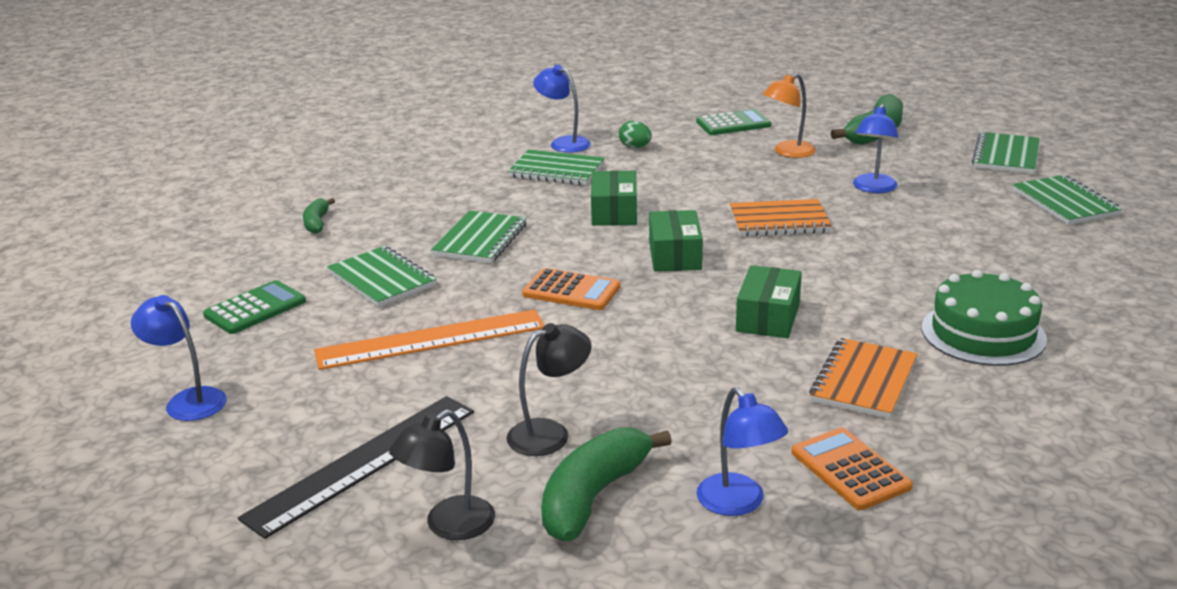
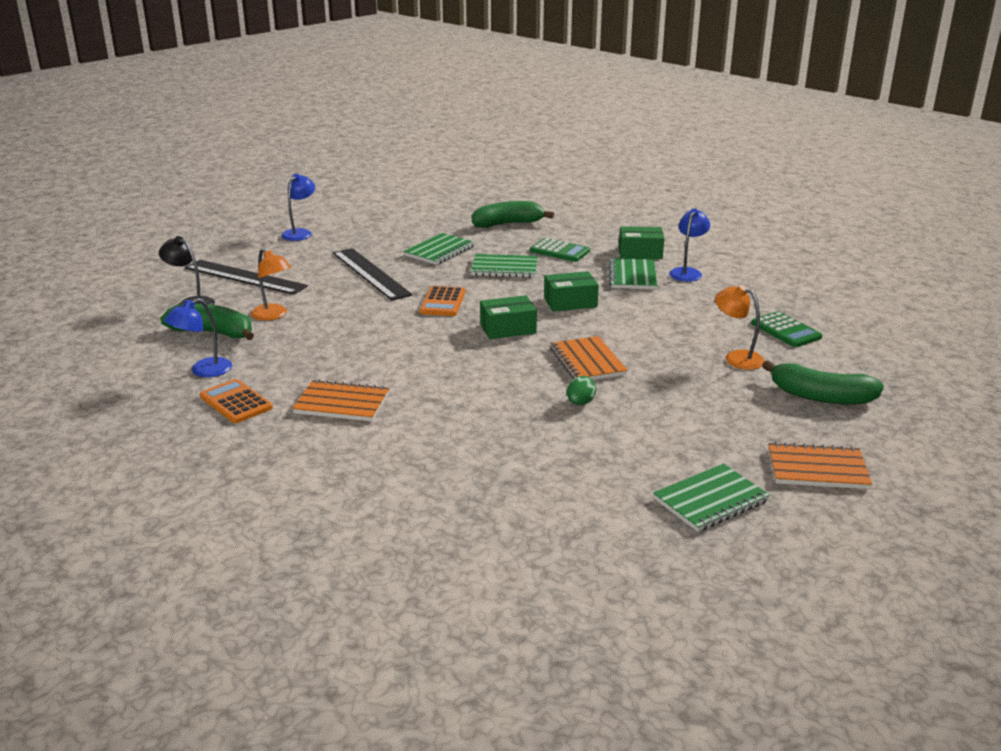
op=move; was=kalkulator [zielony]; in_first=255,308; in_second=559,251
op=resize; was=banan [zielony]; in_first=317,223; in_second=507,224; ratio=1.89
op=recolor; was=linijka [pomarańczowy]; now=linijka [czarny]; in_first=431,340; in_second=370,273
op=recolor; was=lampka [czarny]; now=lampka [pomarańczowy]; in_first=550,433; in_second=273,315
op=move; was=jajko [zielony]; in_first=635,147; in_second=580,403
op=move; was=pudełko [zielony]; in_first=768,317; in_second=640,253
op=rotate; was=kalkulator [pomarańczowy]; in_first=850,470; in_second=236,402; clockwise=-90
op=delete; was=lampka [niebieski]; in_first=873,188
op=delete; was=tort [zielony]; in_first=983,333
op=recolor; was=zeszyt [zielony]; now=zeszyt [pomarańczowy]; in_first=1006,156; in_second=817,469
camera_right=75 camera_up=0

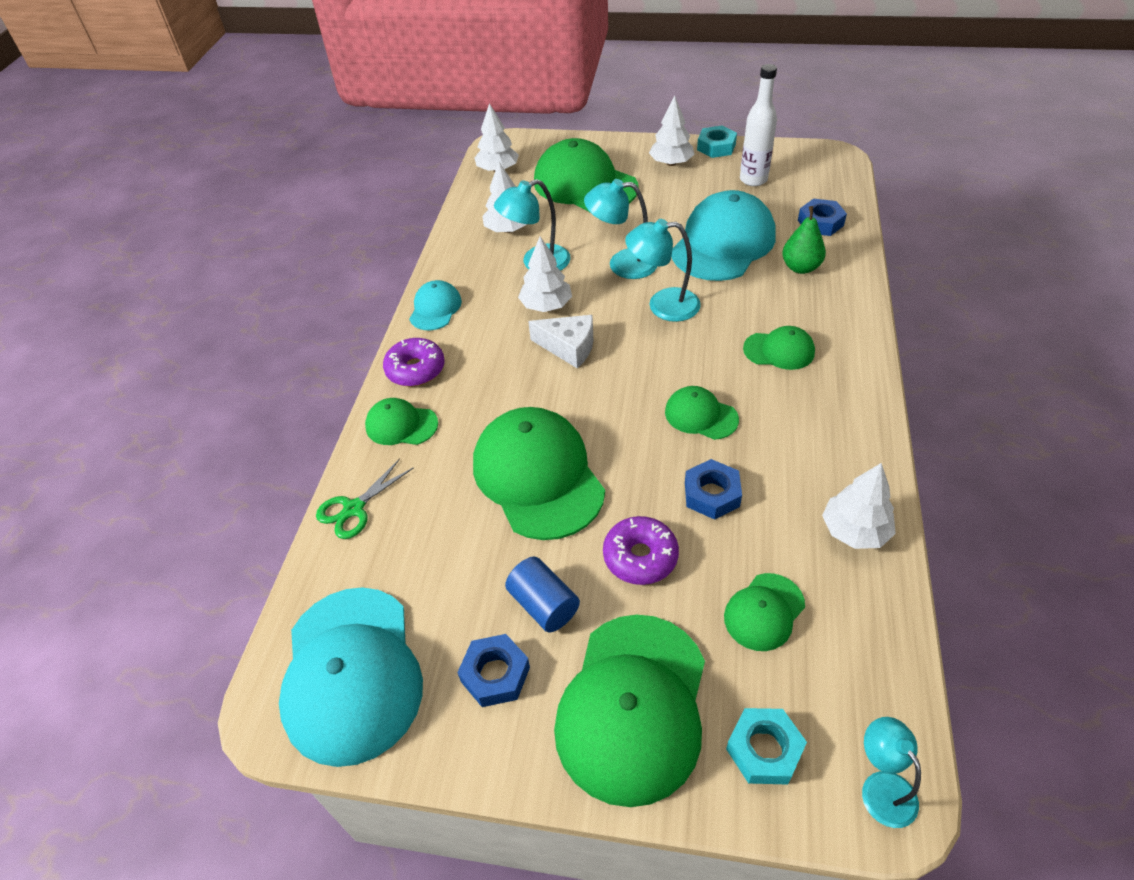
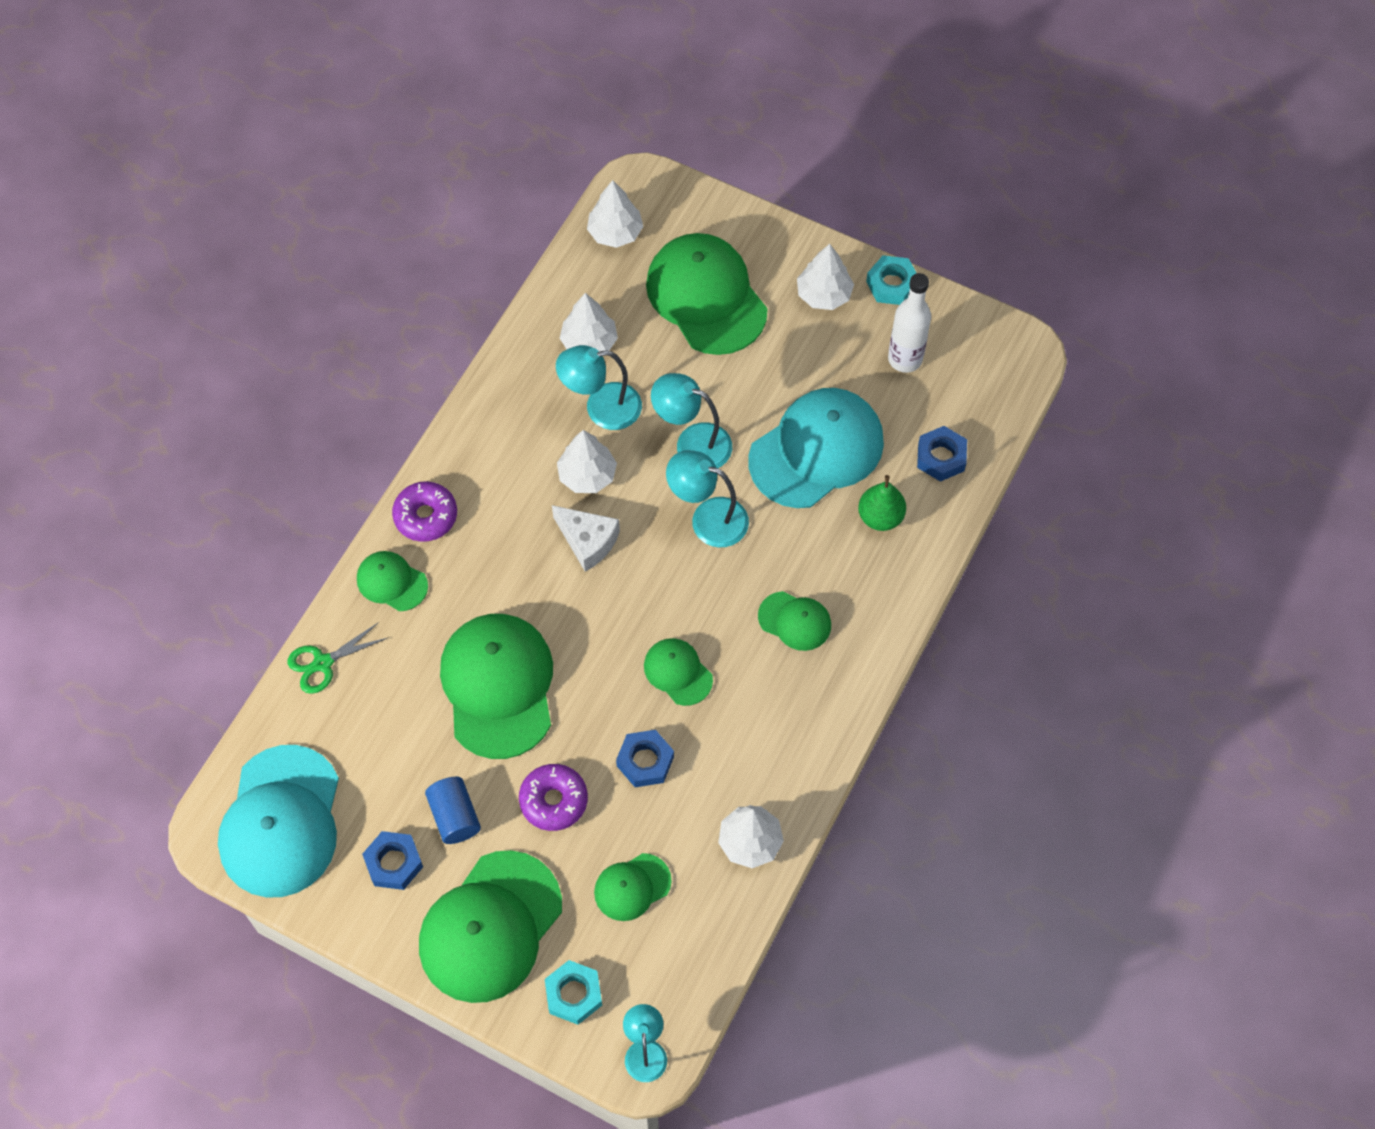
op=delete; was=czapka [turkusowy]; in_first=435,308
camera_right=15 camera_up=15

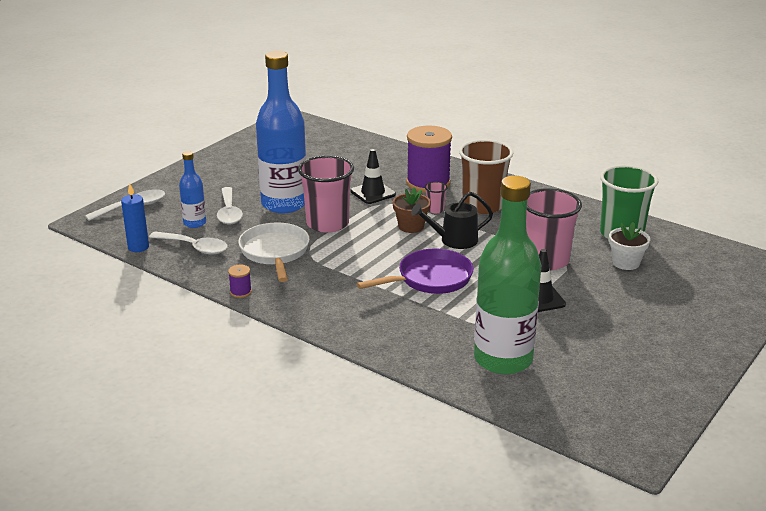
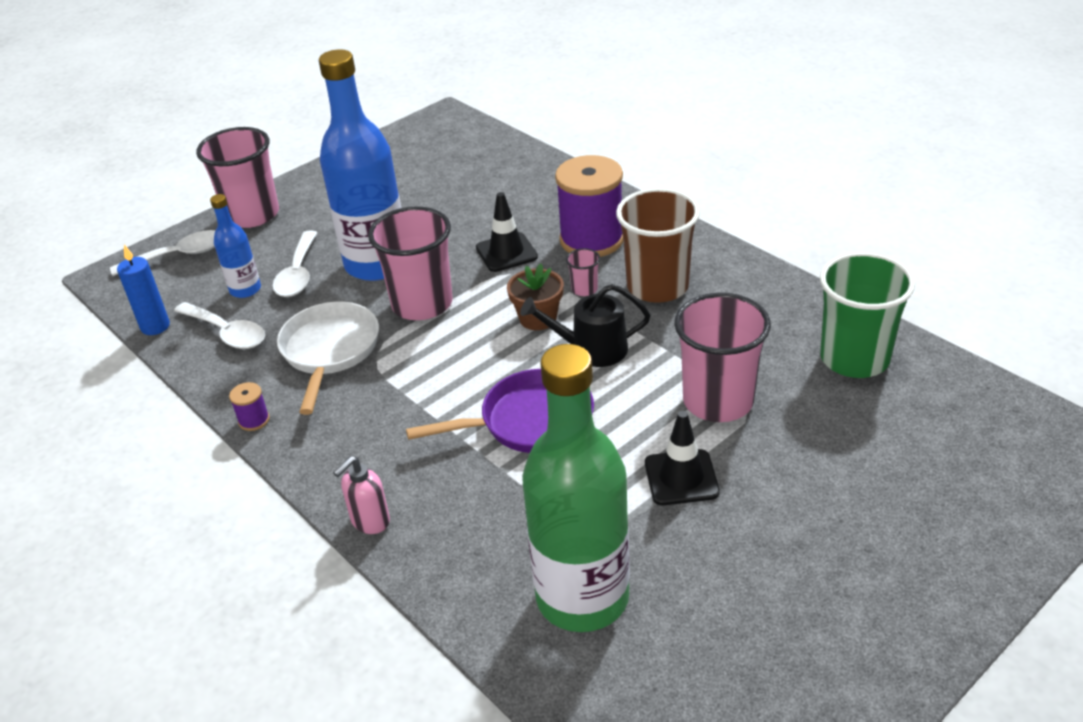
op=delete; was=doniczka [biały]; in_first=626,263
op=insert; now=szklanka [różowy]; in_second=252,215
op=insert; now=dozownik mydła [różowy]; in_second=370,521
camera_right=15 camera_up=10

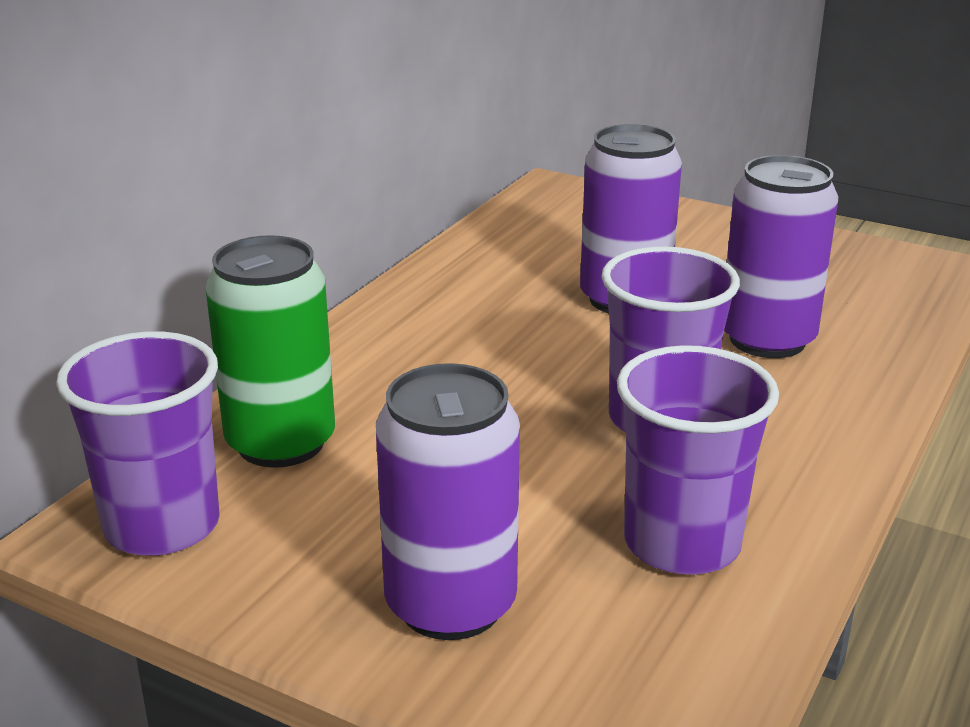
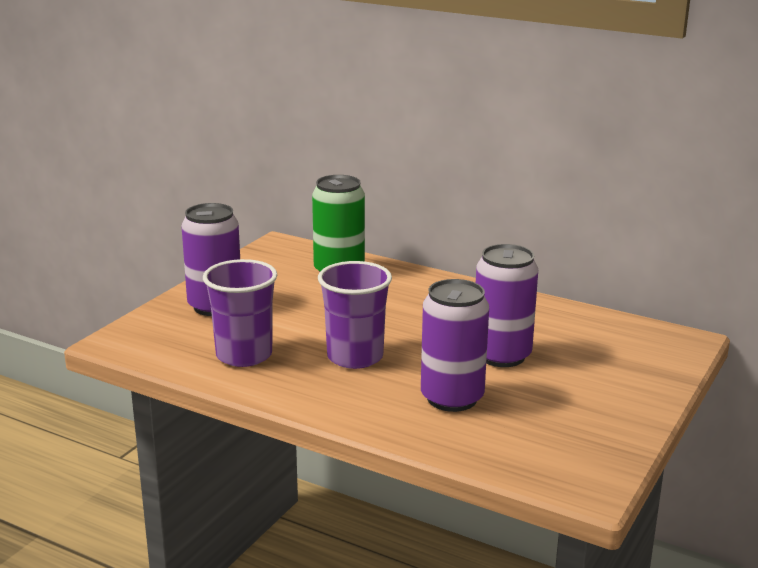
op=delete; was=szklanka [fioletowy]; in_first=162,525
camera_right=90 camera_up=-5

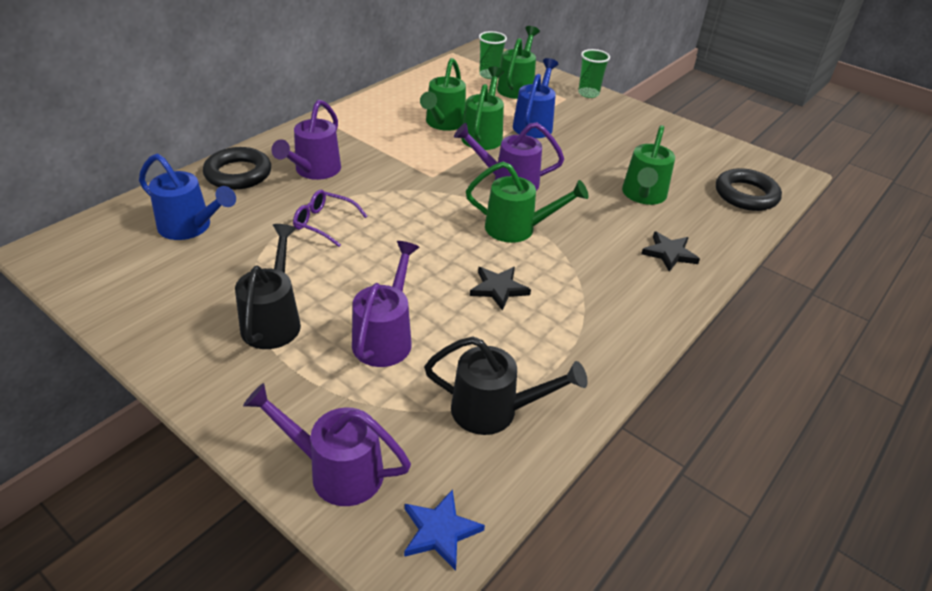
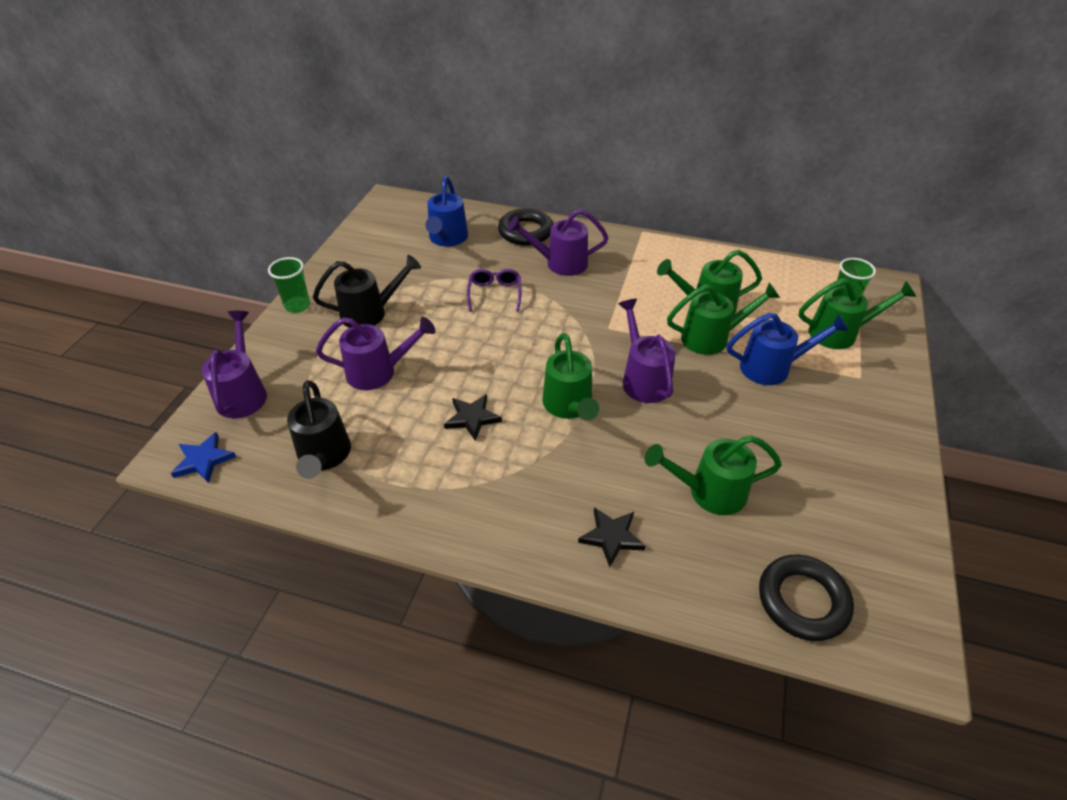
op=move; was=szklanka [zielony]; in_first=588,93; in_second=297,306
camera_right=70 camera_up=5

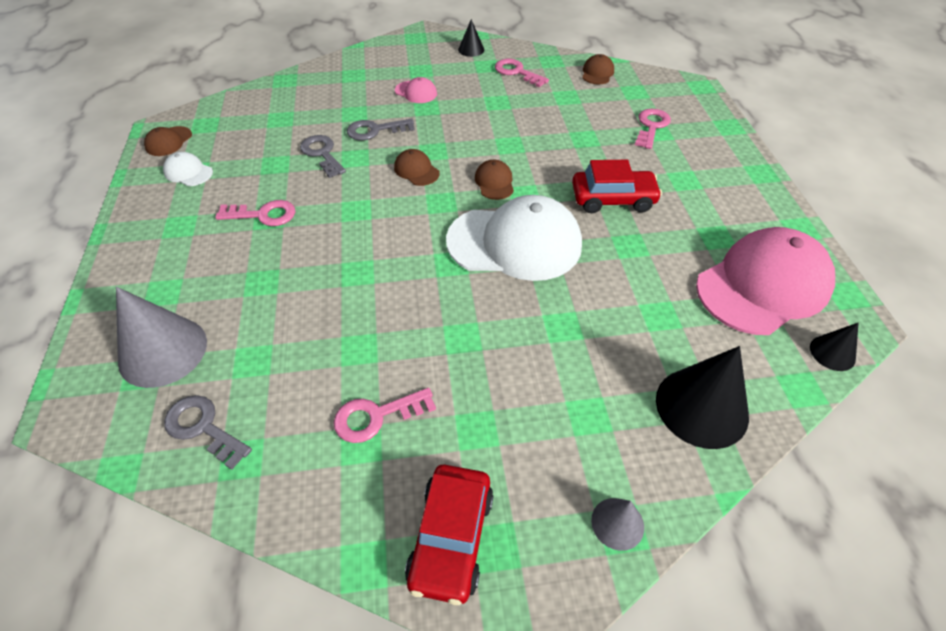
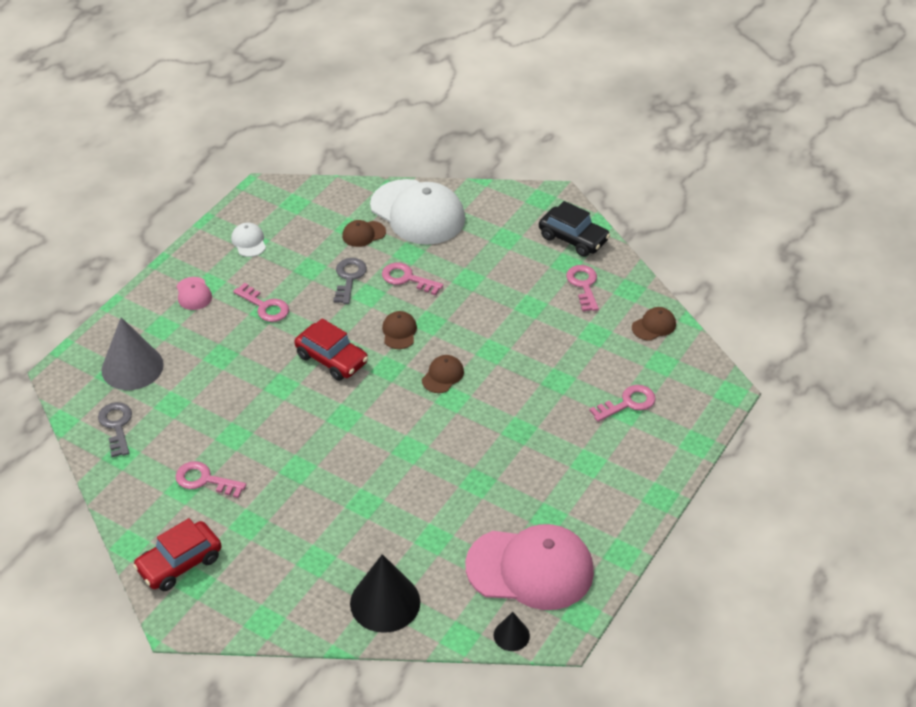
op=move; was=czapka [brązowy]; in_first=169,141; in_second=363,234
op=recolor; was=klucz [szary]; now=klucz [różowy]; in_first=375,130; in_second=407,278
op=move; was=czapka [różowy]; in_first=416,92; in_second=193,294
op=move; was=czapka [biały]; in_first=514,243; in_second=417,212
op=replace; was=stożek [czarny]; now=samochód [czarny]; in_first=471,49; in_second=573,239
op=move; was=samochód [czerwony]; in_first=613,199; in_second=332,359
op=delete; was=stożek [szary]; in_first=617,523
camera_right=40 camera_up=-5

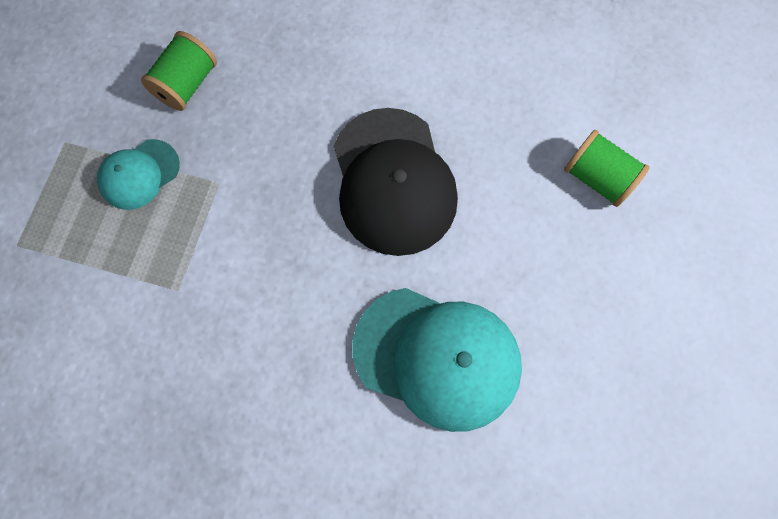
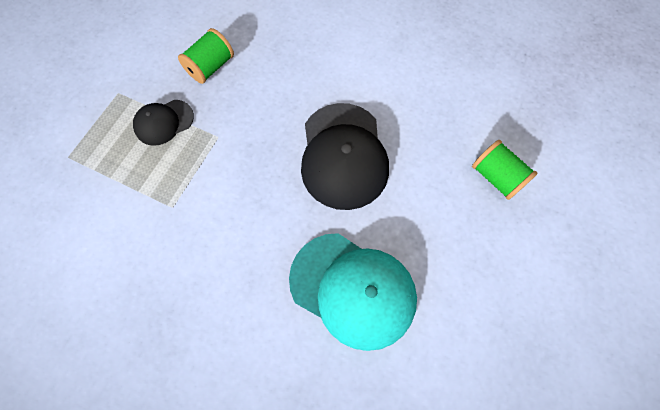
op=recolor; was=czapka [turkusowy]; now=czapka [czarny]; in_first=139,174; in_second=164,122
camera_right=10 camera_up=-5

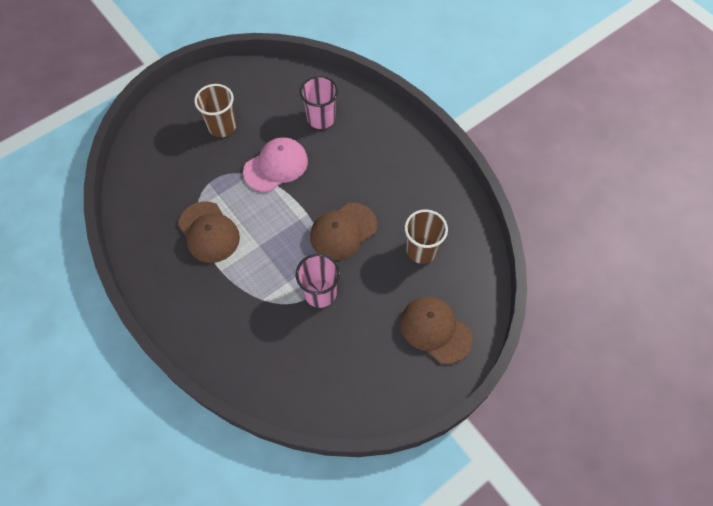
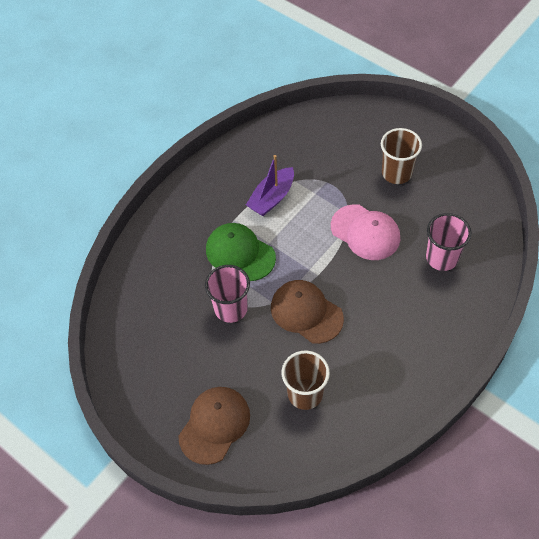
op=replace; was=czapka [brązowy]; now=łódka [fioletowy]; in_first=209,232; in_second=272,198
op=insert; now=czapka [zielony]; in_second=240,253
camera_right=80 camera_up=-5

